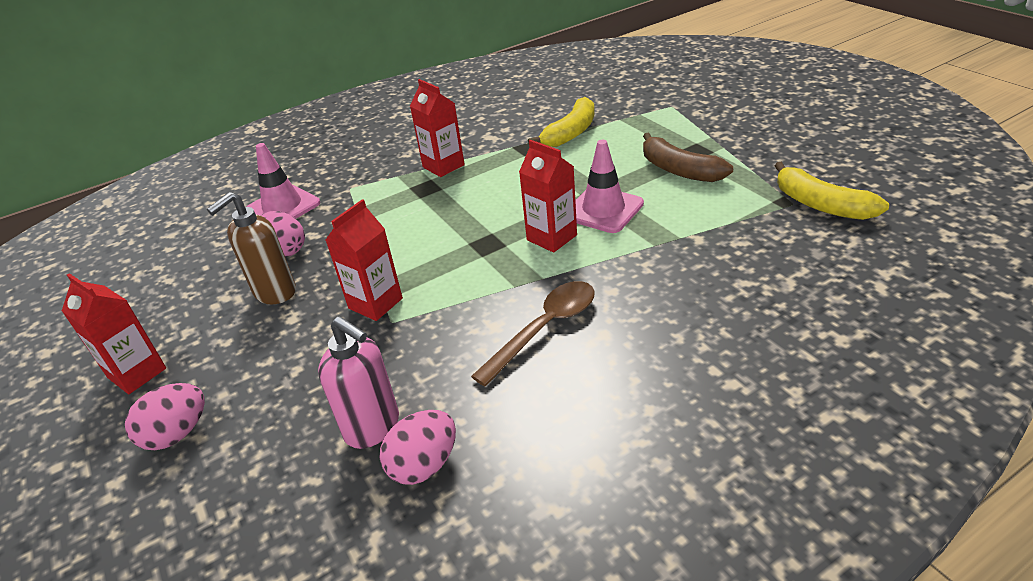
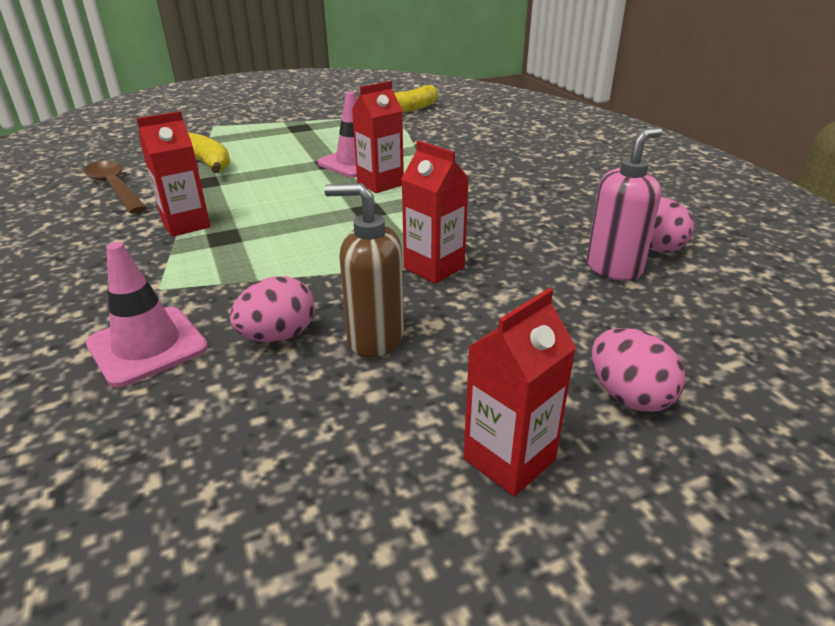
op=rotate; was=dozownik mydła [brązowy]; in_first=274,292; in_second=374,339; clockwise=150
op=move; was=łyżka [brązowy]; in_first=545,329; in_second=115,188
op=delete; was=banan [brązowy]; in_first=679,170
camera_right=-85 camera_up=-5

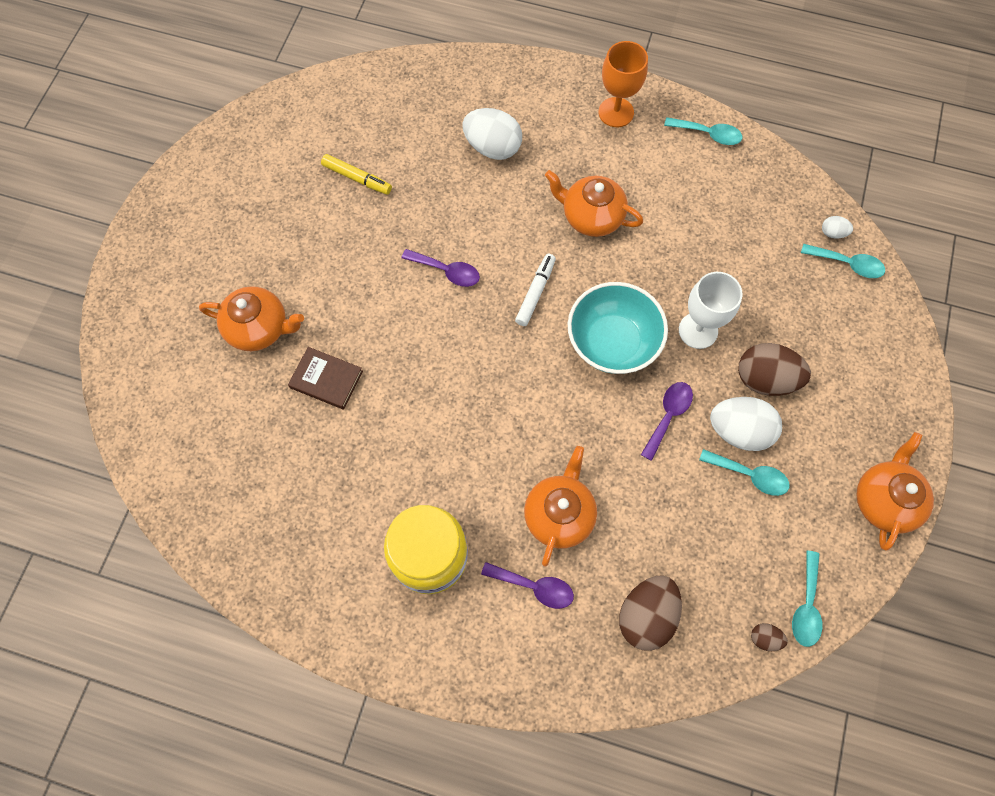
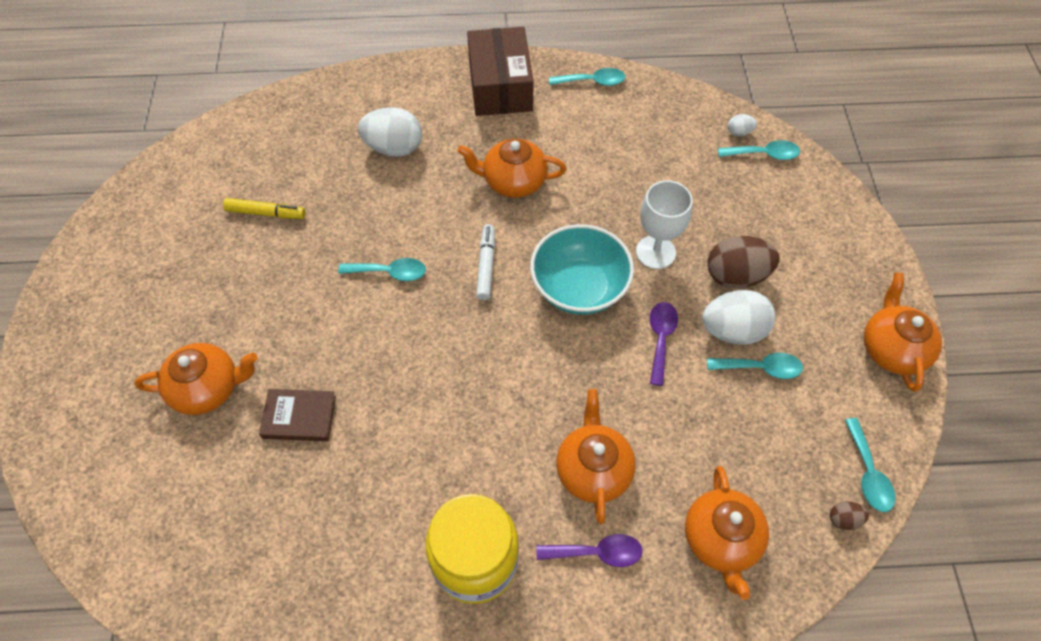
op=recolor; was=łyżka [fioletowy]; now=łyżka [turkusowy]; in_first=447,271; in_second=389,272
op=replace; was=kielich [pomarańczowy]; now=pudełko [brązowy]; in_first=616,112; in_second=500,86
op=replace; was=jajko [brązowy]; now=imbryk [pomarańczowy]; in_first=646,615; in_second=721,540
camera_right=-20 camera_up=-10

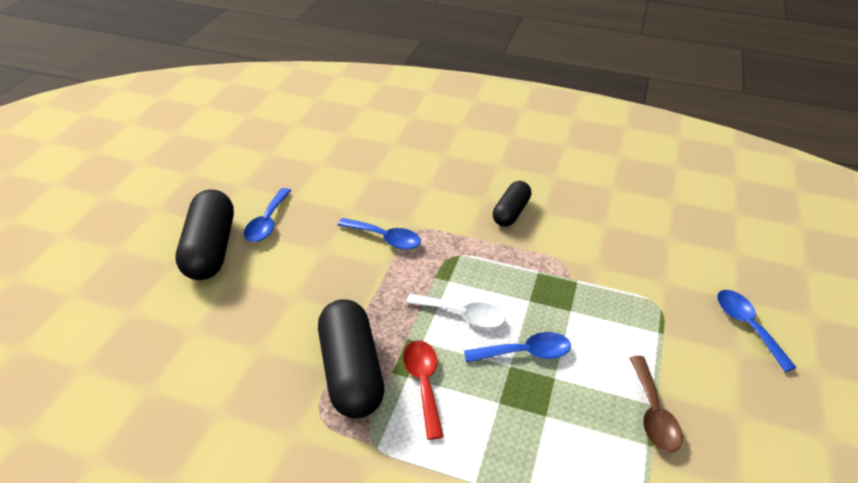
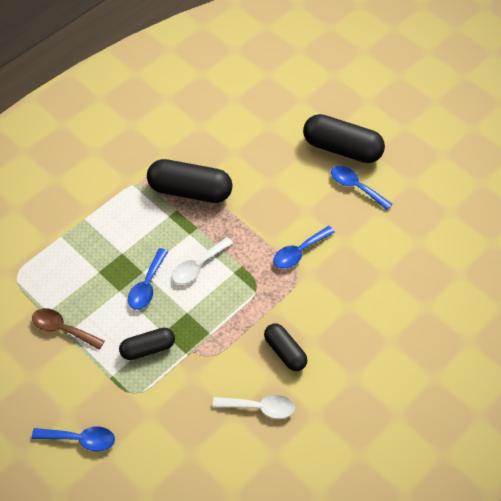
op=delete; was=łyżka [czerwony]; in_first=423,383
op=insert; now=kapsułka [czarny]; in_second=147,348
op=insert; now=łyżka [biały]; in_second=260,407
camera_right=115 camera_up=15

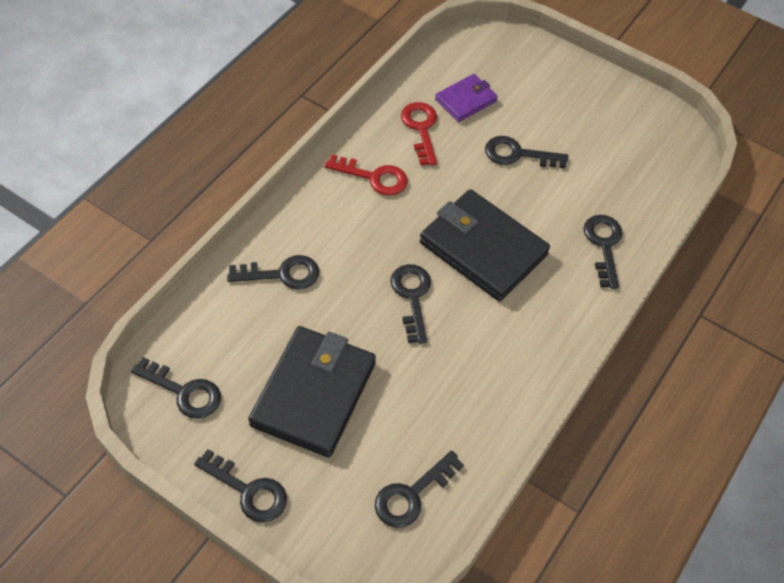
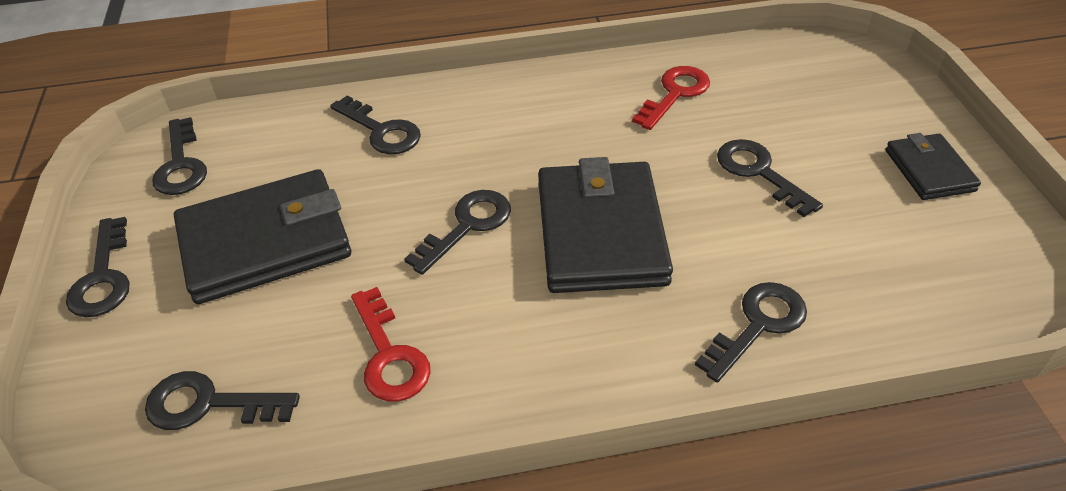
op=move; was=klucz [czerwony]; in_first=374,177; in_second=389,355
op=delete; was=portfel [fioletowy]; in_first=466,100
op=insert; now=portfel [czarny]; in_second=929,170
camera_right=50 camera_up=-10

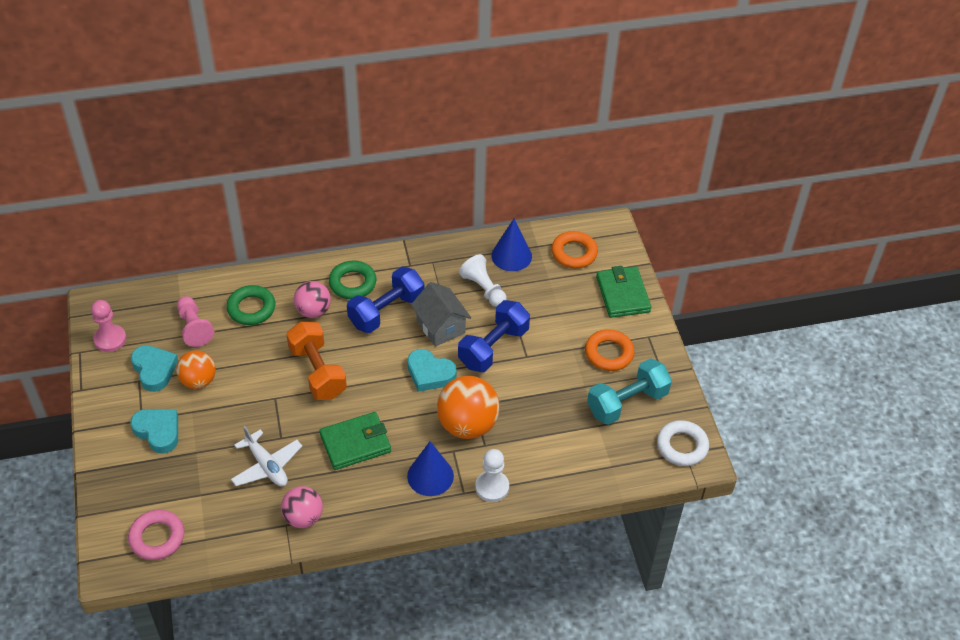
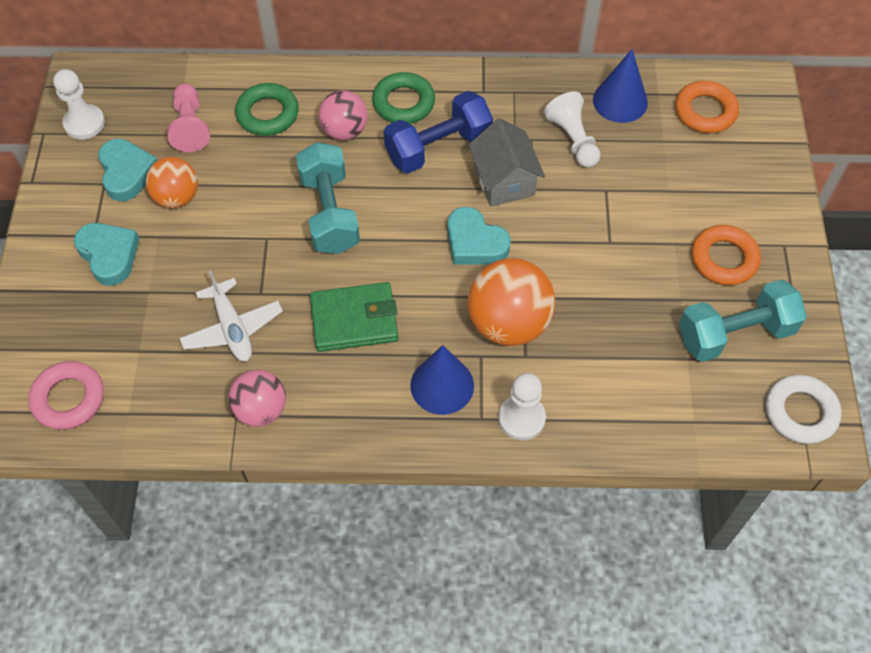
op=recolor; was=pionek [różowy]; now=pionek [biały]; in_first=110,339; in_second=84,123
op=recolor; was=hantel [pomarańczowy]; now=hantel [turkusowy]; in_first=317,372; in_second=329,213
op=delete; was=hantel [niebieski]; in_first=493,347
op=delete; was=portfel [zielony]; in_first=622,294
camera_right=15 camera_up=10

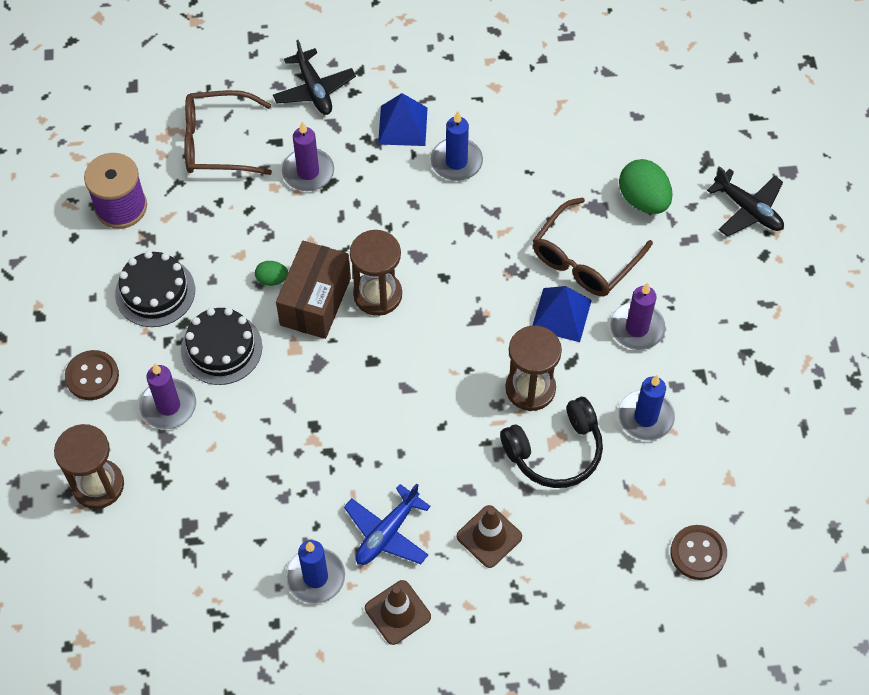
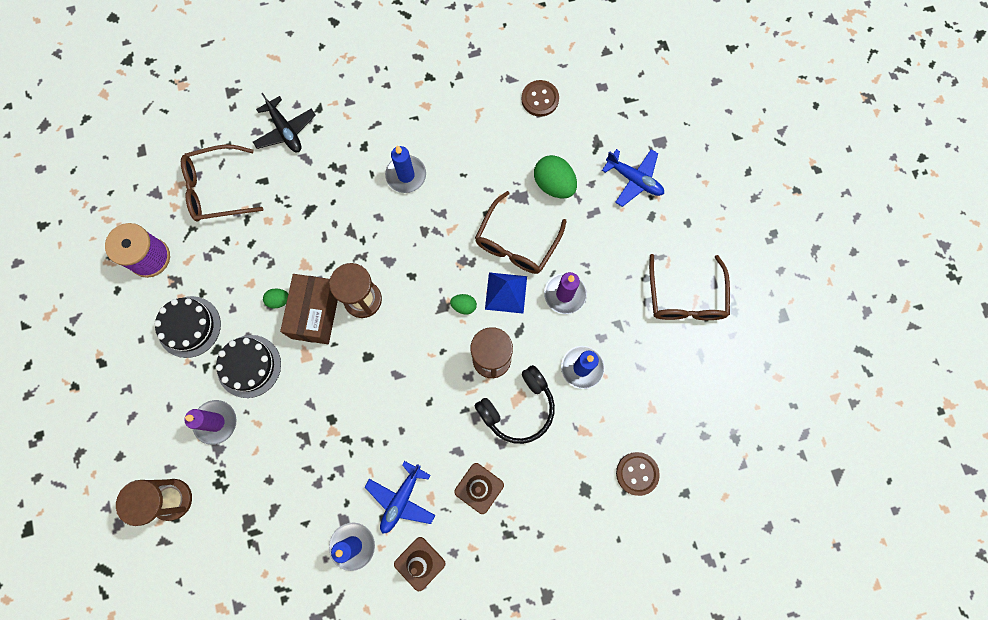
op=move; was=guzik [brązowy]; in_first=92,376; in_second=540,99
op=delete; was=świeca [fioletowy]; in_first=308,172
op=delete; was=piramida [niebieski]; in_first=403,125
op=recolor; was=samolot [czarny]; now=samolot [niebieski]; in_first=748,209; in_second=634,180
op=insert; now=jajko [zielony]; in_second=464,306
op=insert; now=okulary [brązowy]; in_second=685,297
camera_right=-10 camera_up=15

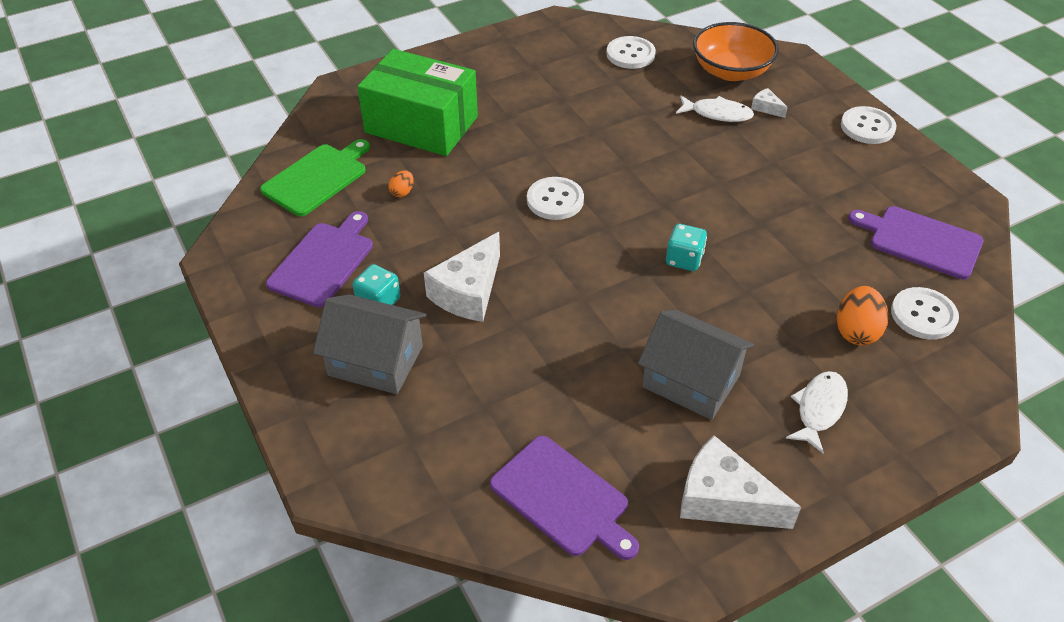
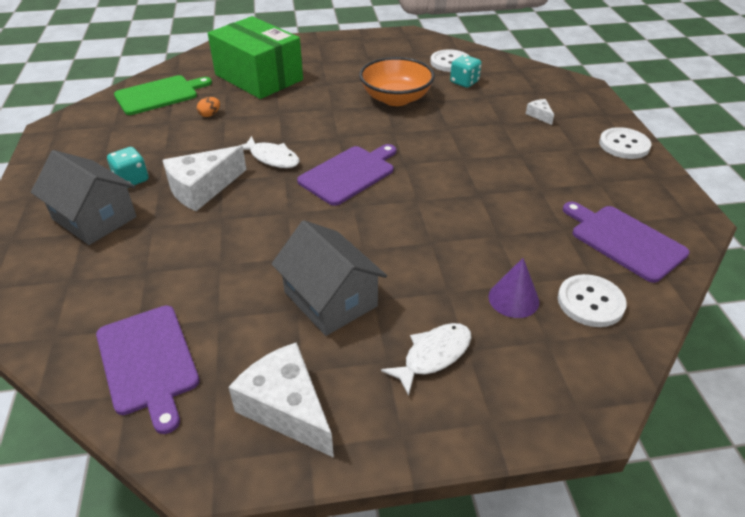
op=move; was=deska do krojenia [fioletowy]; in_first=324,261; in_second=349,174
op=delete; was=guzik [biały]; in_first=555,200
op=move; was=kostka do gry [turkusowy]; in_first=684,259; in_second=464,82
op=move; was=ryba [biały]; in_first=717,114; in_second=272,158
op=move; was=miska [pomarańczowy]; in_first=731,71; in_second=396,98
op=replace; was=jajko [pomarańczowy]; now=stożek [fioletowy]; in_first=856,331; in_second=513,299
camera_right=20 camera_up=-5

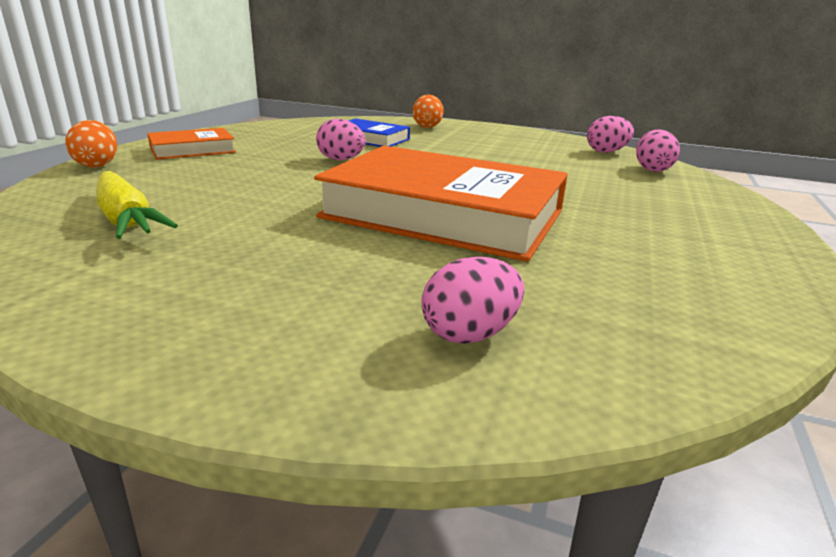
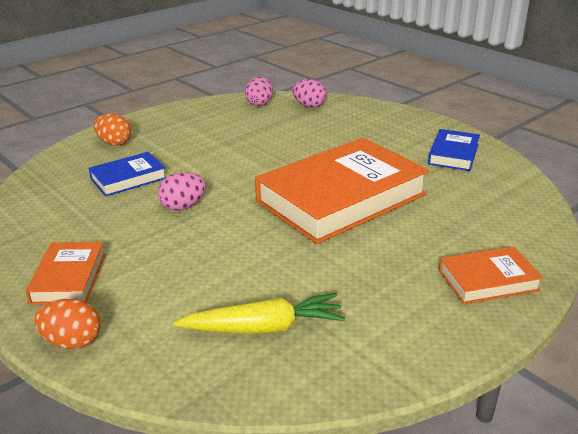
op=delete; was=jajko [różowy]; in_first=470,334
op=insert; now=książka [niebieski]; in_second=453,154
op=insert; now=książka [pomarańczowy]; in_second=488,280
camera_right=-60 camera_up=5

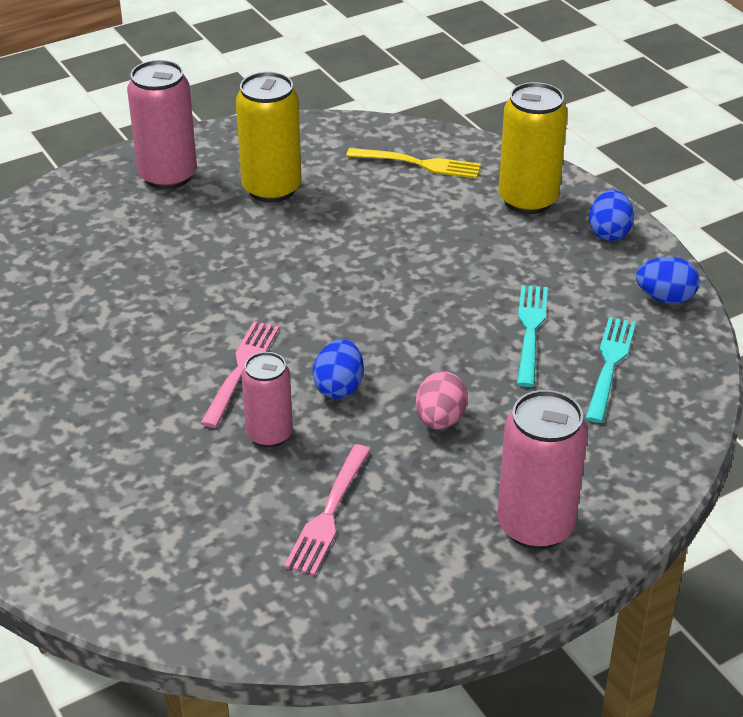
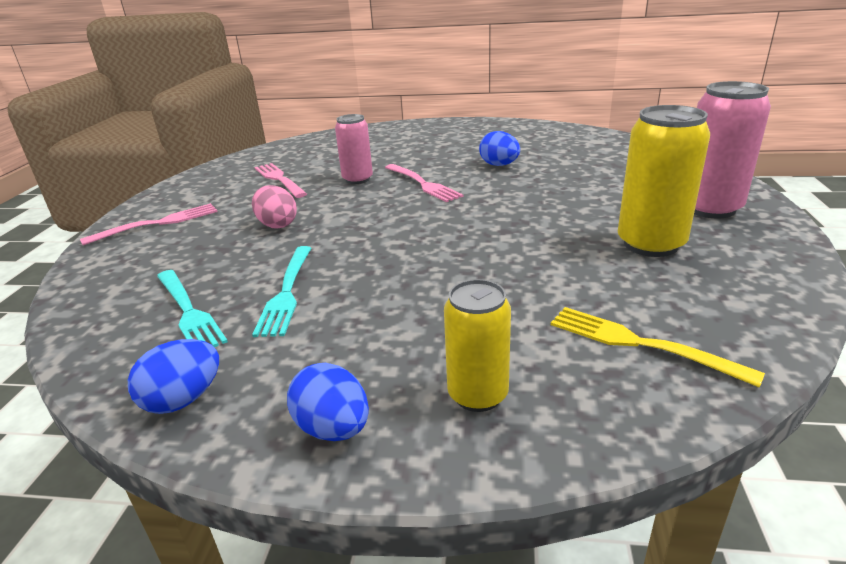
op=move; was=jajko [niebieski]; in_first=339,387; in_second=499,165
op=rotate; was=widelec [żółty]; in_first=418,164; in_second=640,344; clockwise=75
op=replace; was=puszka [różowy]; now=widelec [różowy]; in_first=535,526; in_second=157,223
op=resize; was=puszka [żółty]; in_first=528,200; in_second=477,395; ratio=0.64
op=rotate; was=widelec [turkusowy]; in_first=530,331; in_second=287,292; clockwise=45
camera_right=130 camera_up=-10

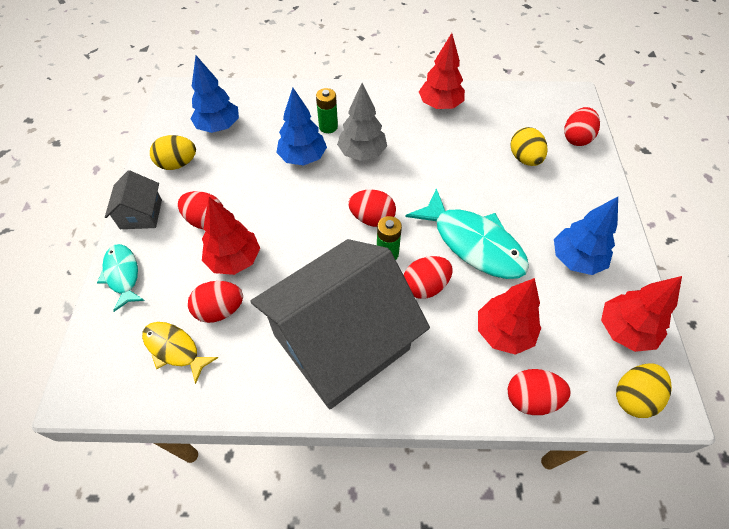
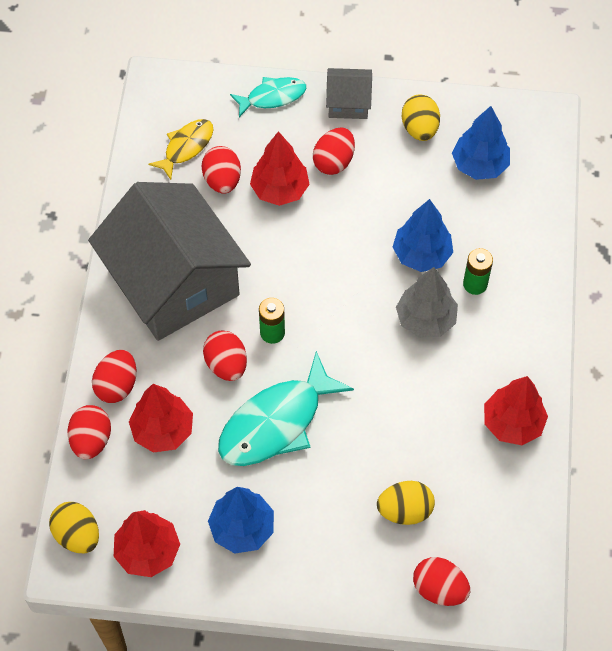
op=move; was=jajko [czerwony]; in_first=372,219; in_second=117,385
camera_right=95 camera_up=5

